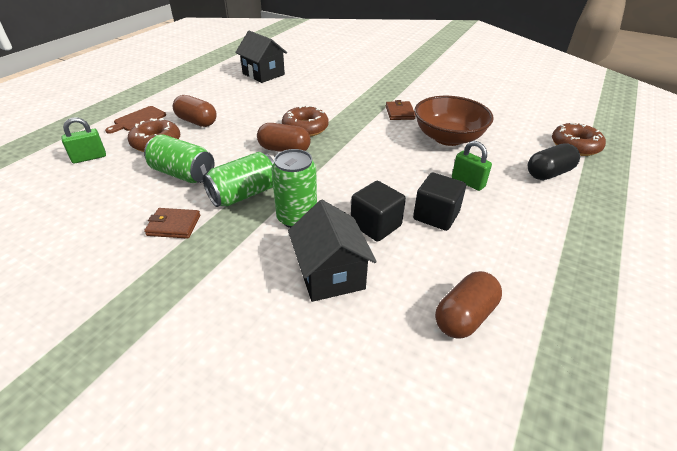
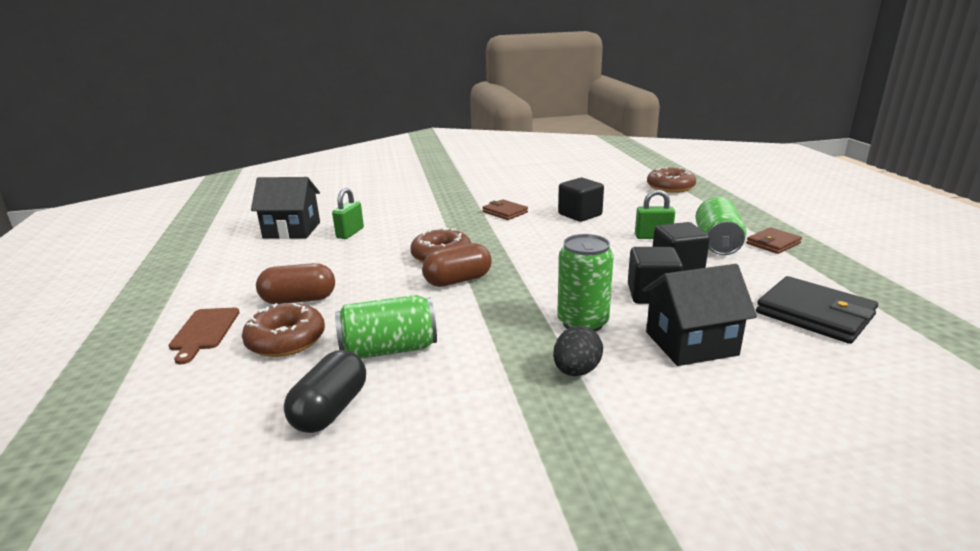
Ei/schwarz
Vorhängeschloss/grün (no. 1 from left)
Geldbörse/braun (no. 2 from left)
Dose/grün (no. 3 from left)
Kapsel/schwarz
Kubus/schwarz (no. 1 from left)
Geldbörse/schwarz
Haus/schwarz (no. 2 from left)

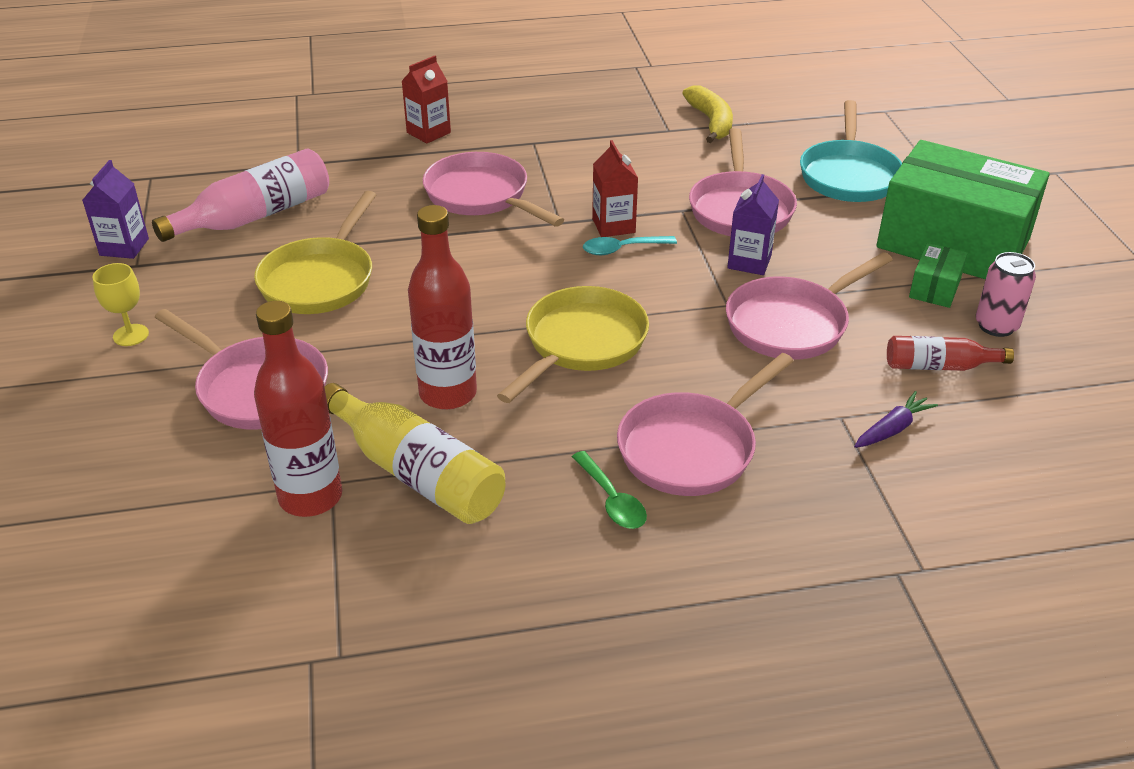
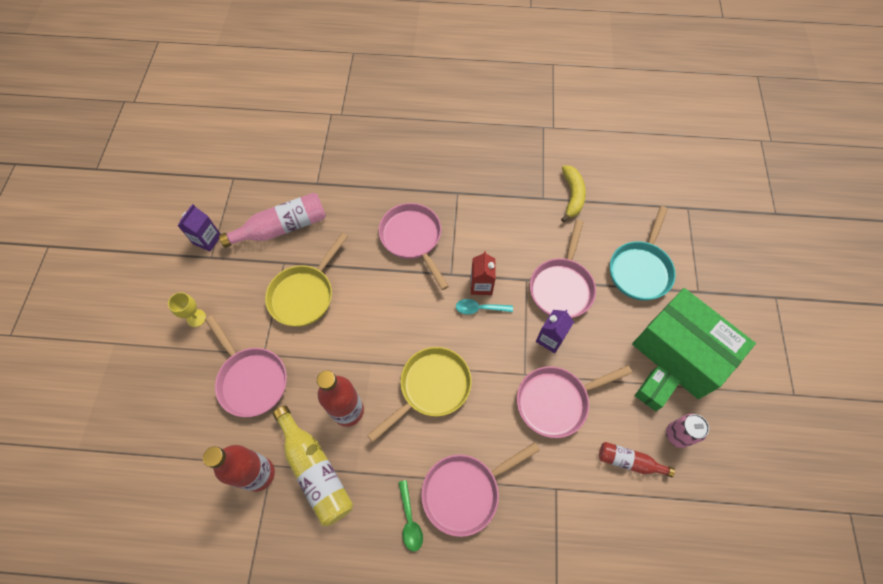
Getränkekarton/rot (no. 1 from left in the first image)
Karotte/lila

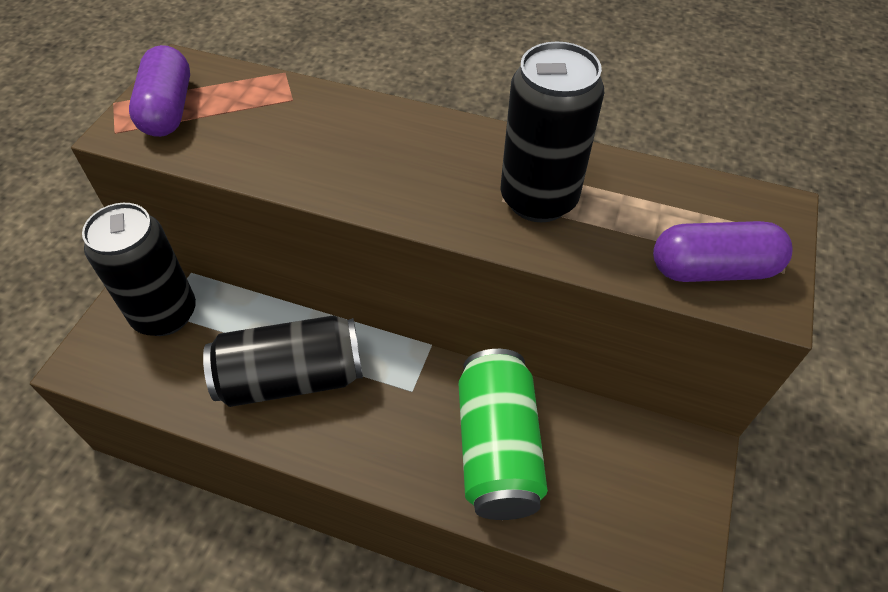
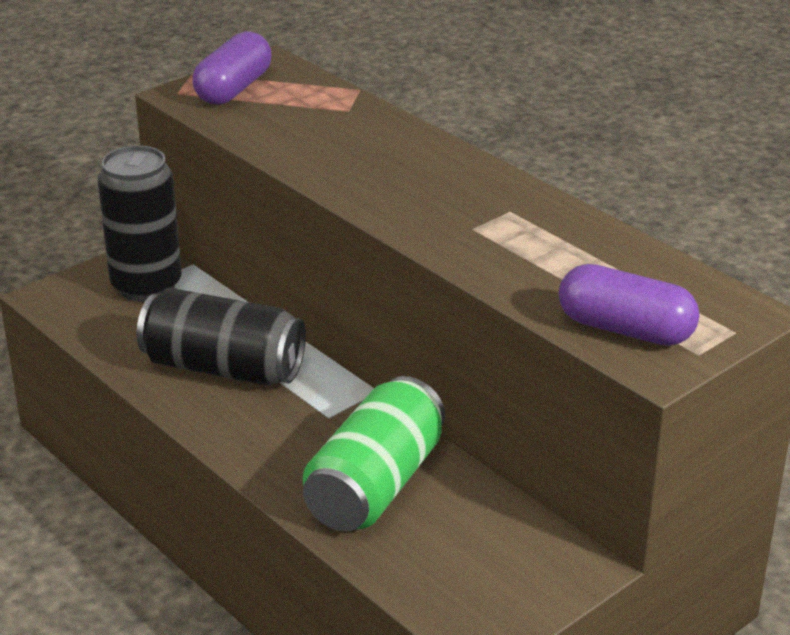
Dose/schwarz (no. 3 from left in the first image)

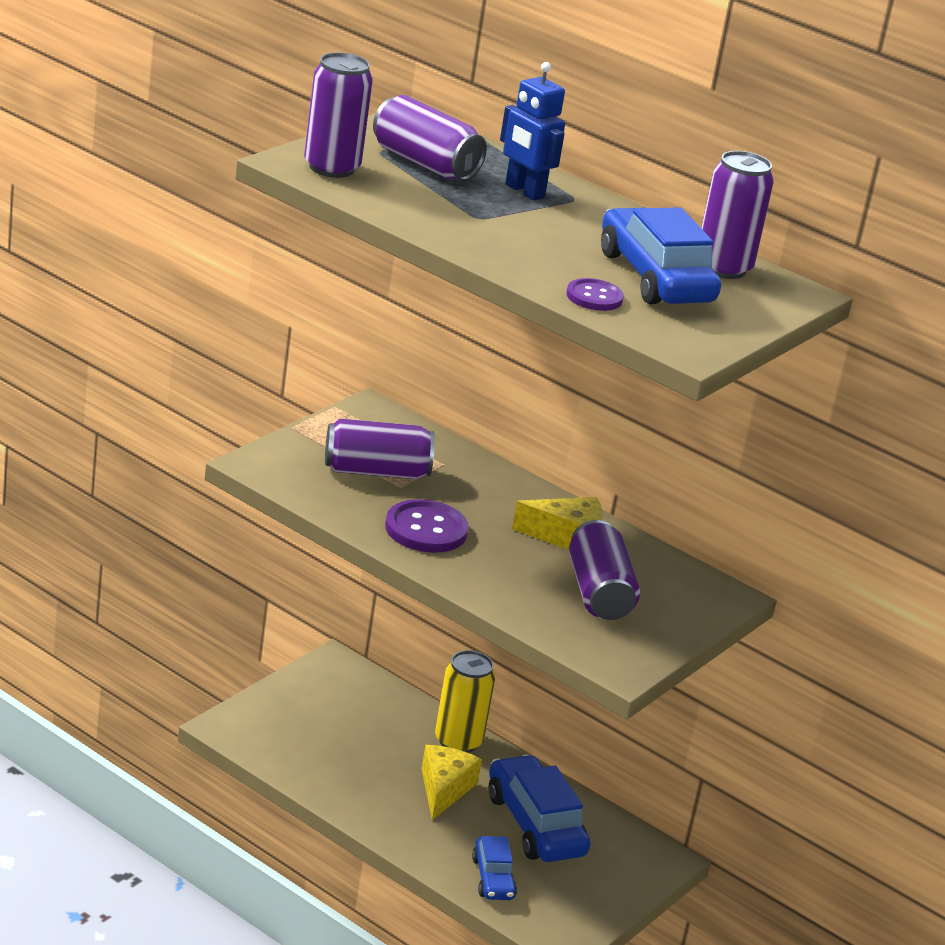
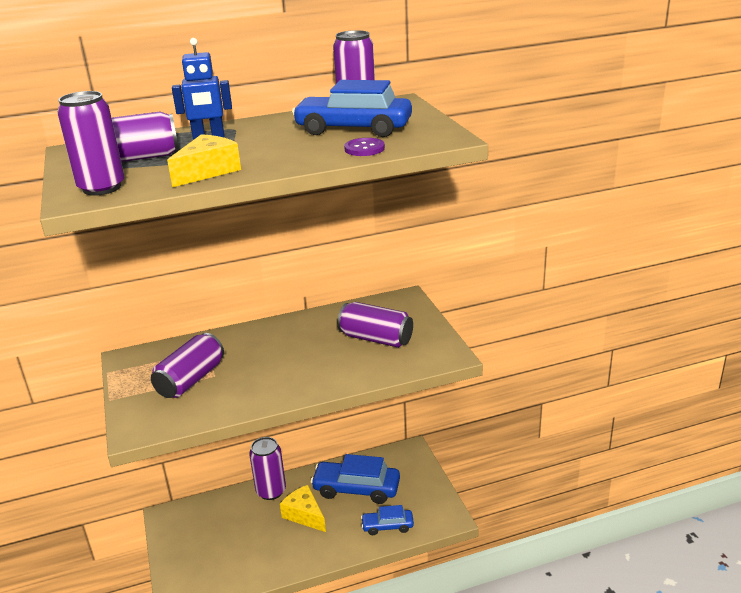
Knopf/lila (no. 1 from left in the first image)
Käse/gelb (no. 1 from left)
Dose/lila (no. 4 from left)
Auto/blau (no. 3 from left)

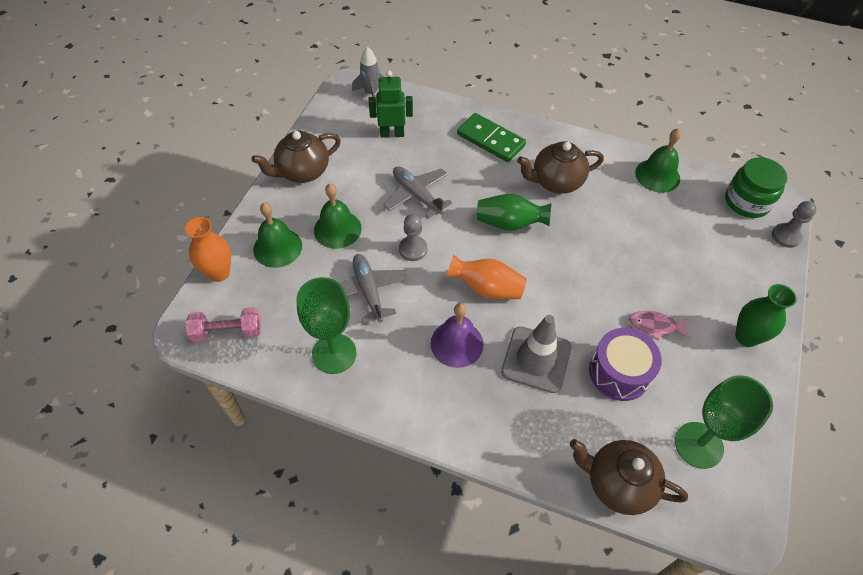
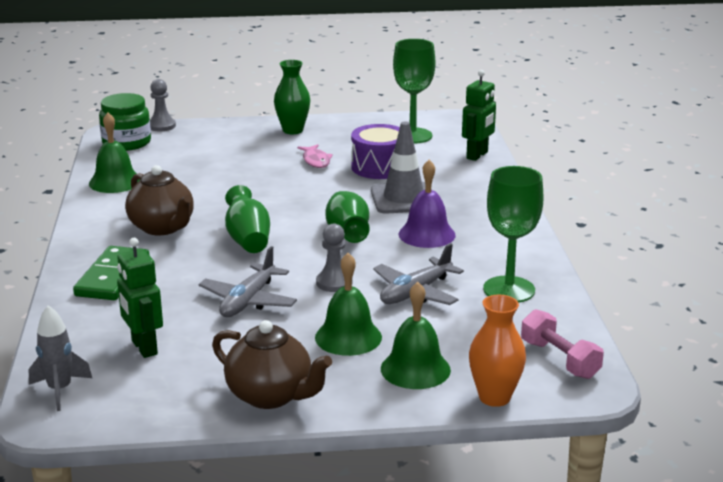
Roboter/grün (no. 2 from left)
Vase/grün (no. 3 from left)

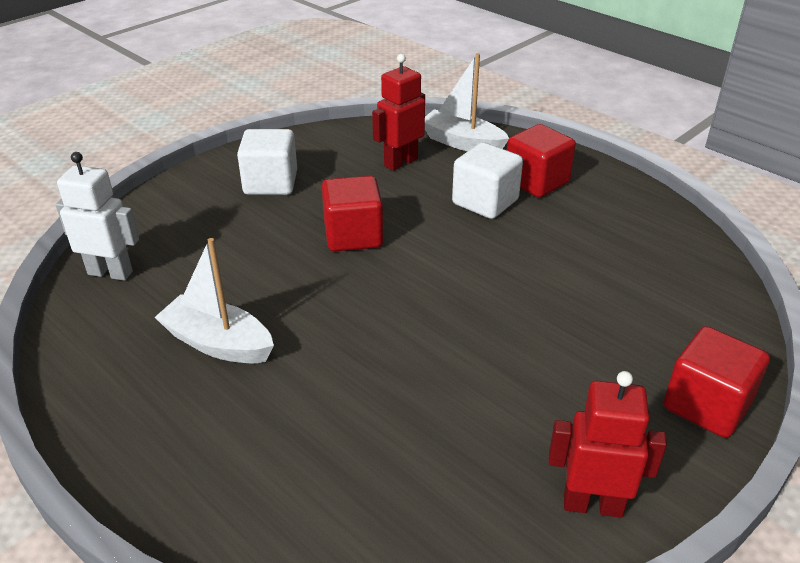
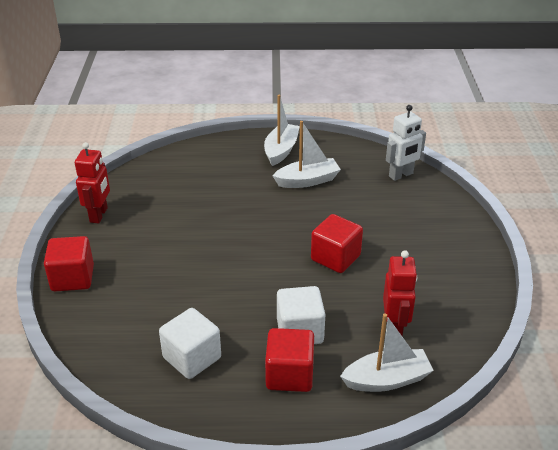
Boot/weiß (no. 1 from left)
Kubus/weiß (no. 1 from left)
Roboter/rot (no. 1 from left)

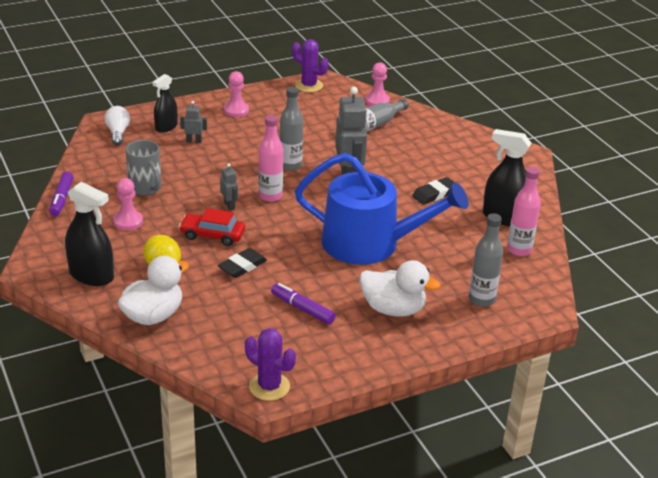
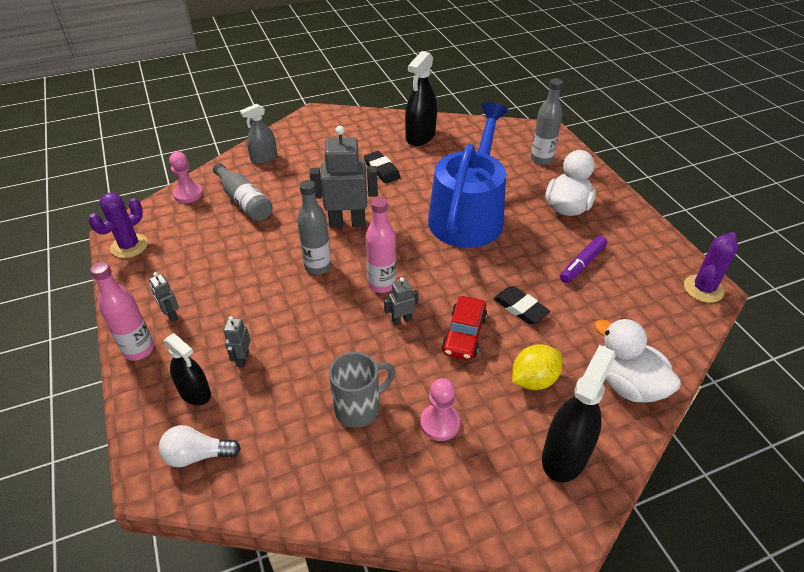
Filzstift/lila (no. 1 from left in the first image)
Sprühflasche/grau
Flasche/rosa (no. 1 from left)
Roboter/grau (no. 1 from left)

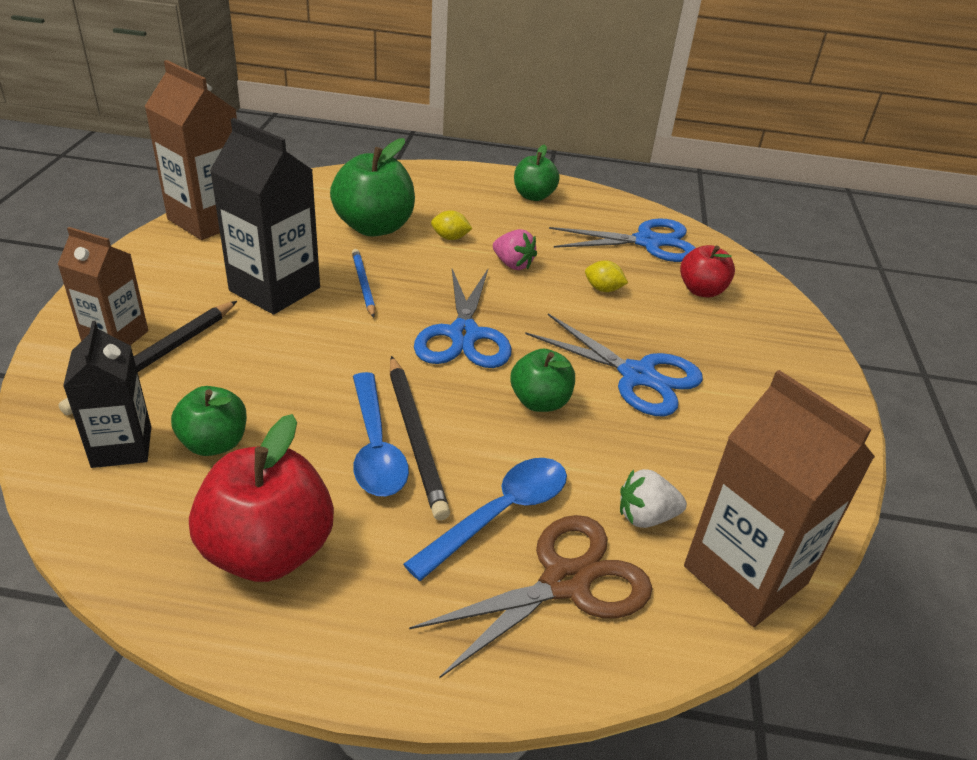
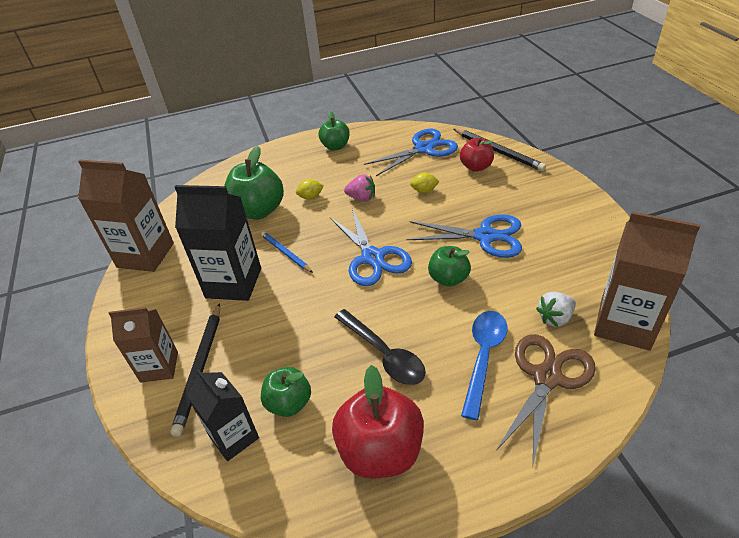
Bleistift/schwarz (no. 2 from left)
Löffel/schwarz

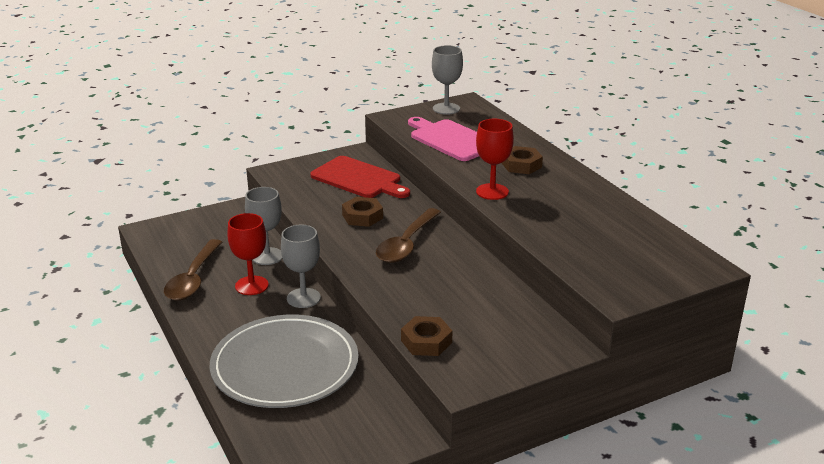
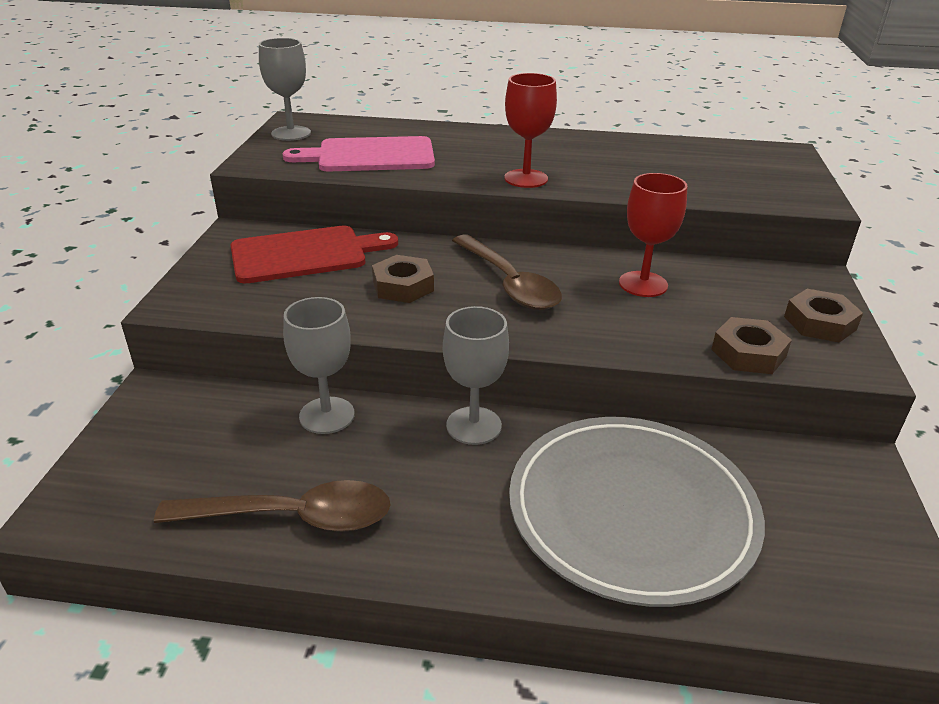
Kelch/rot (no. 2 from left)
Sechskantmutter/braun (no. 3 from left)
Löffel/braun (no. 1 from left)

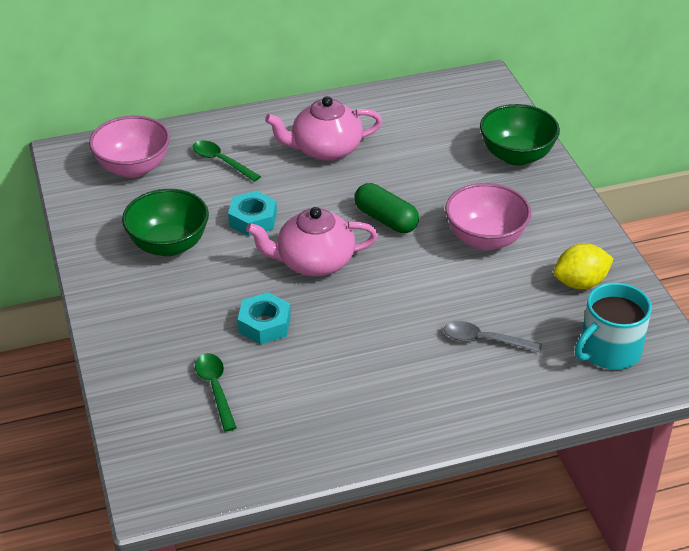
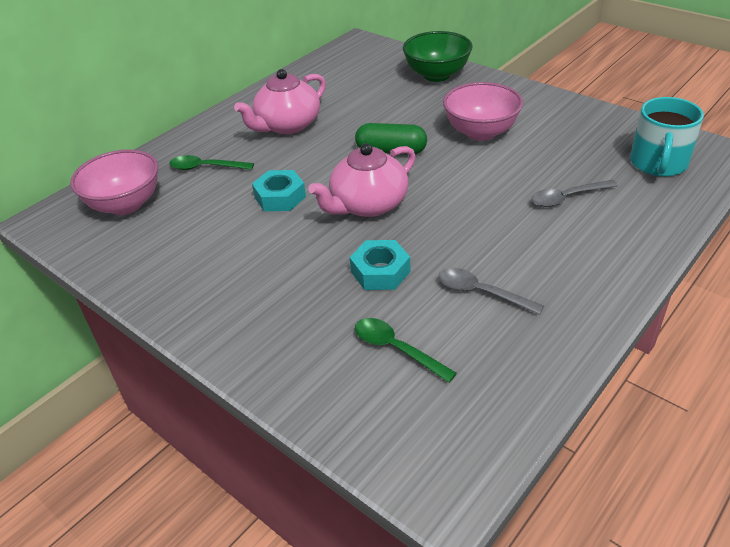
Schüssel/grün (no. 1 from left in the first image)
Zitrone/gelb
Löffel/grau (no. 1 from left)

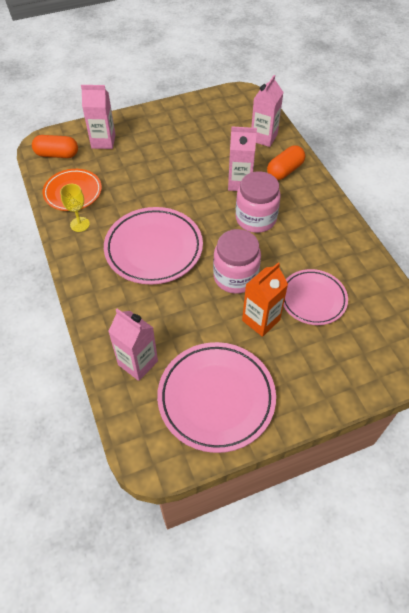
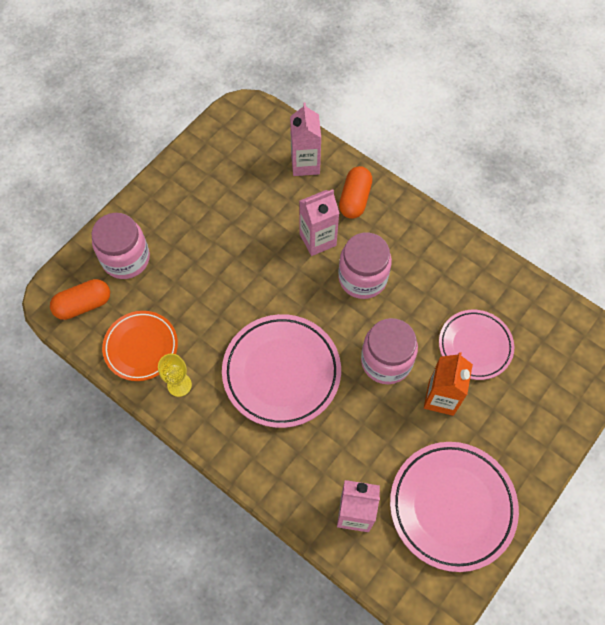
Einmachglas/rosa (no. 1 from left)

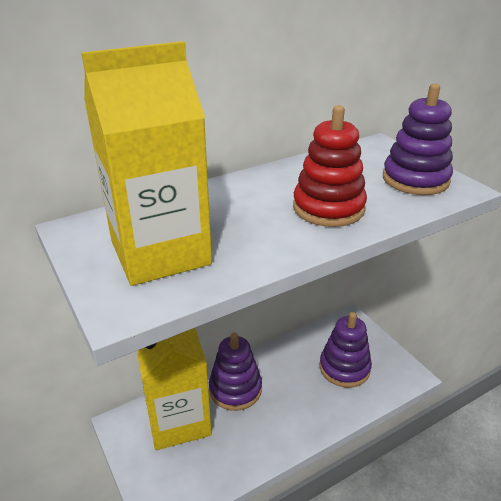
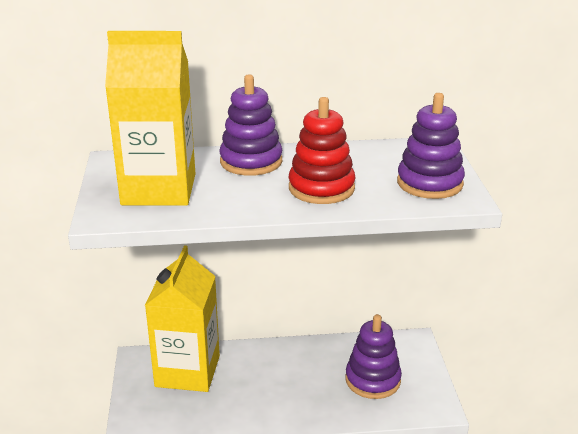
Stapelspielzeug/lila (no. 1 from left)

